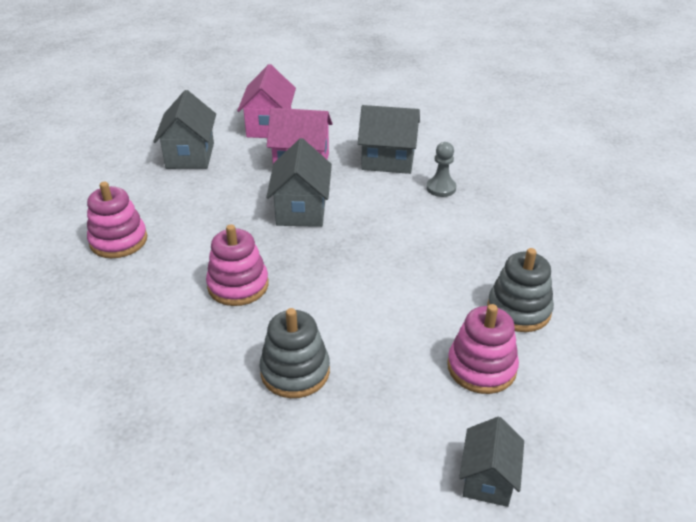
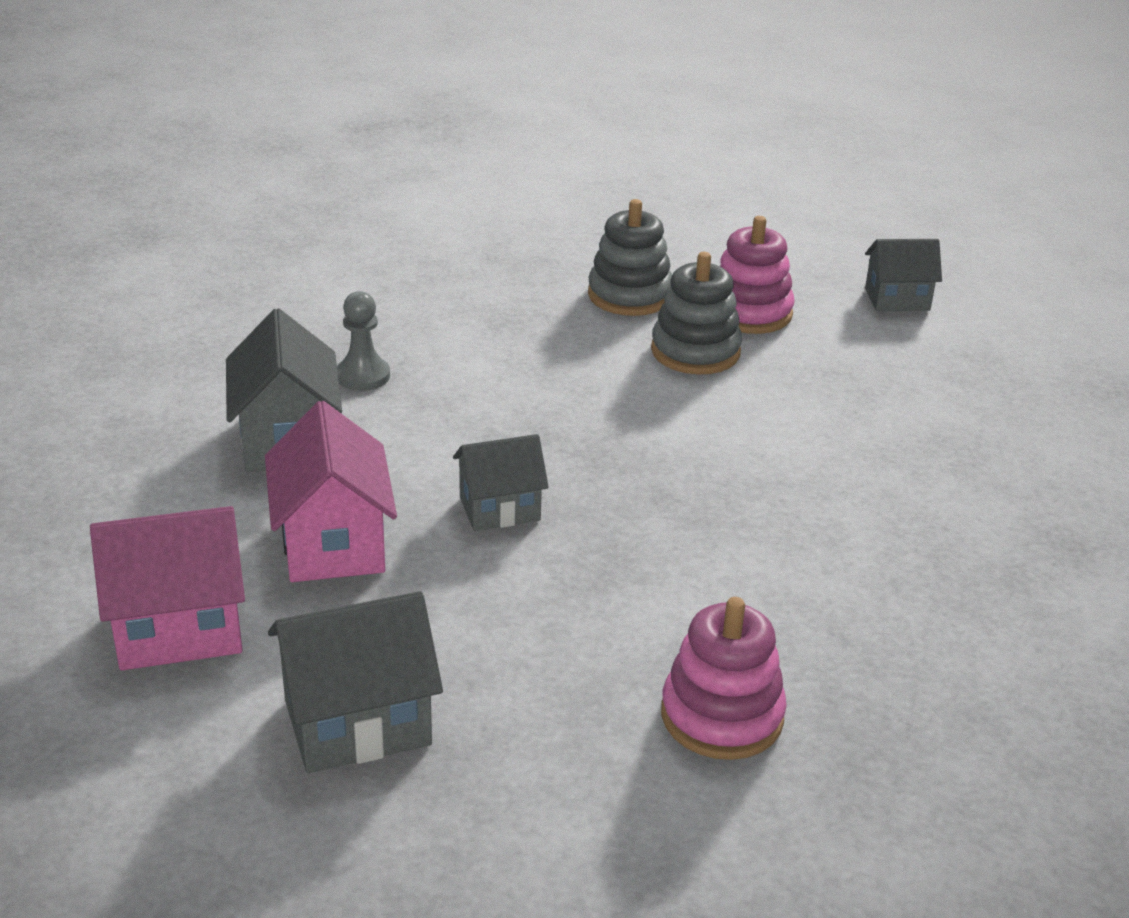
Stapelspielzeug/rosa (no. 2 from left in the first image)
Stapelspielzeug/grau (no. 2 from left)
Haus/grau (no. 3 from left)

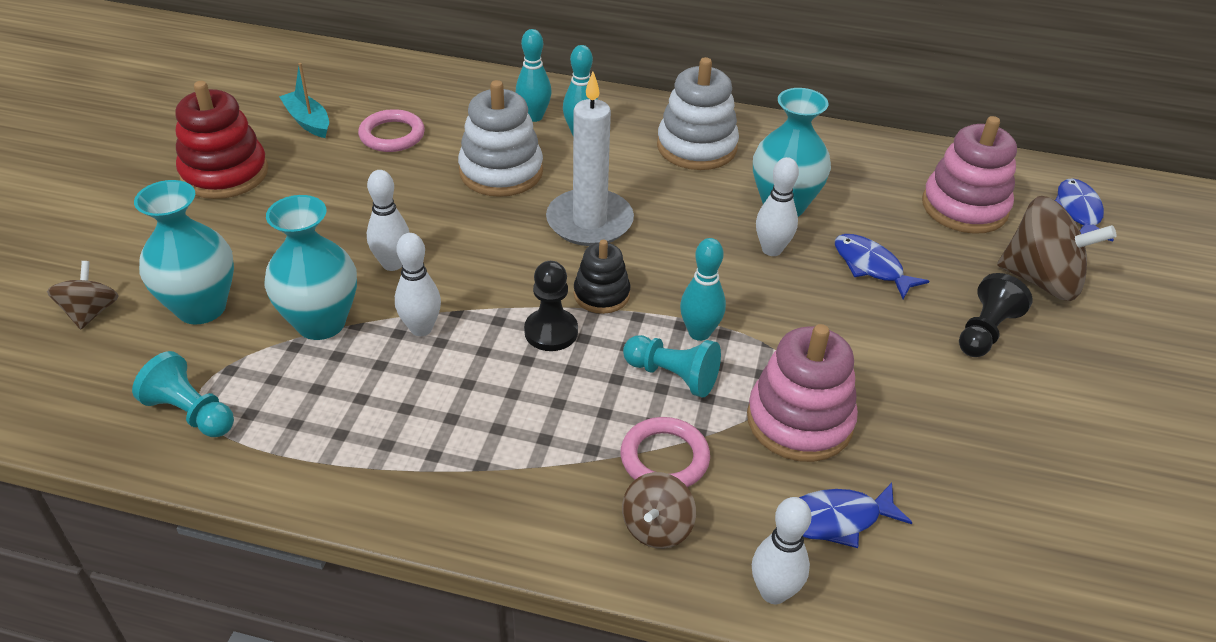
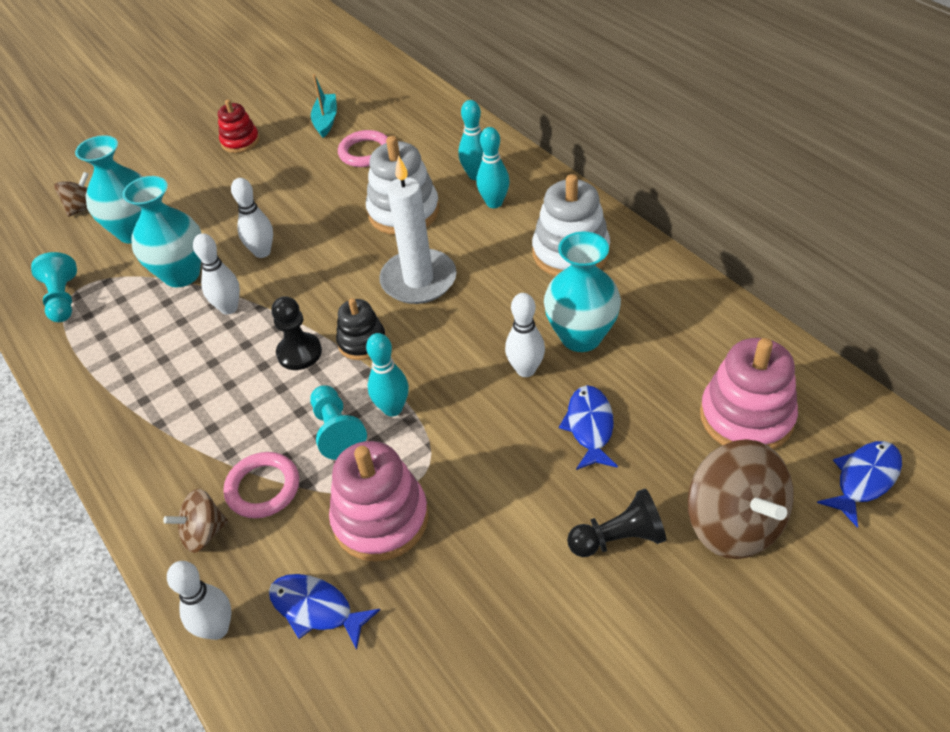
Stapelspielzeug/rot

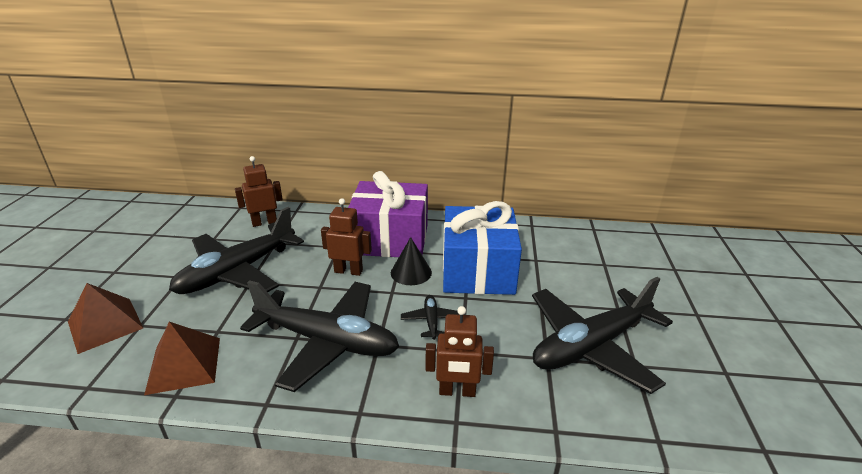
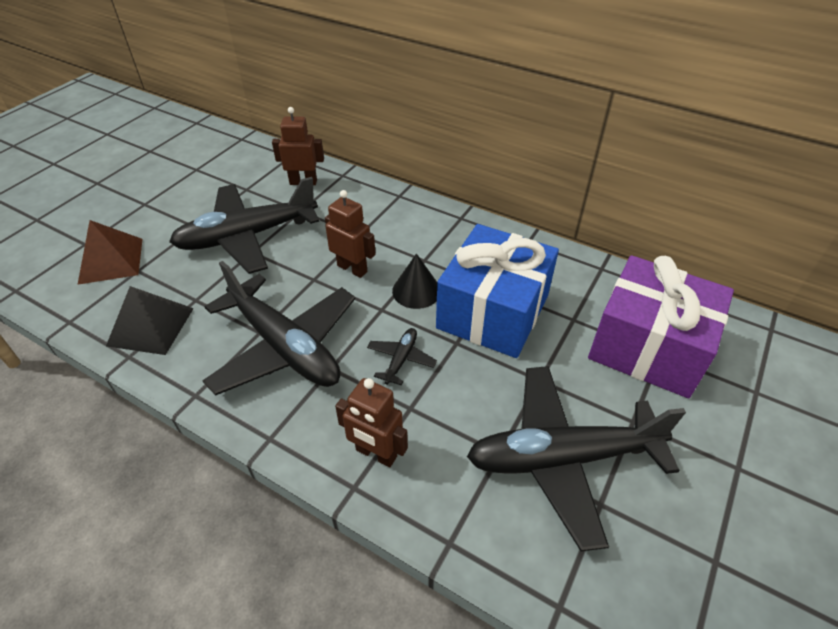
Geschenk/lila
Pyramide/schwarz

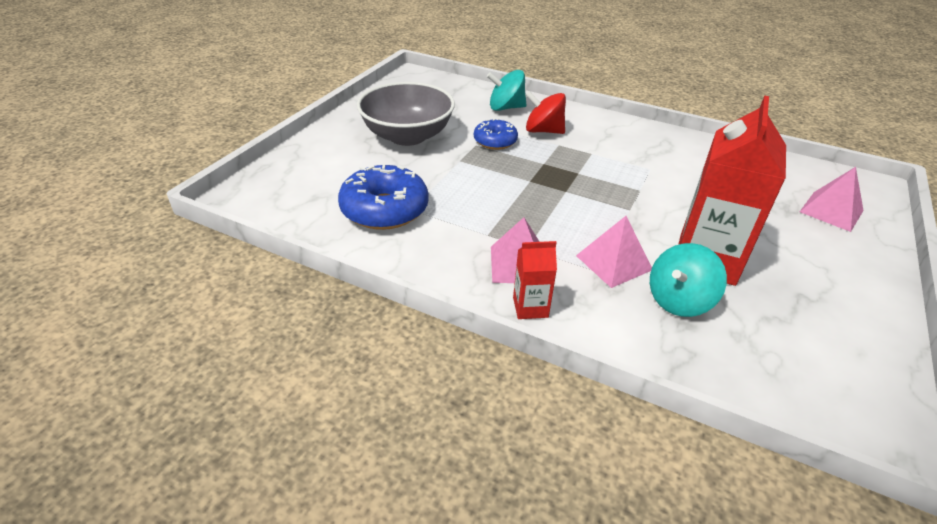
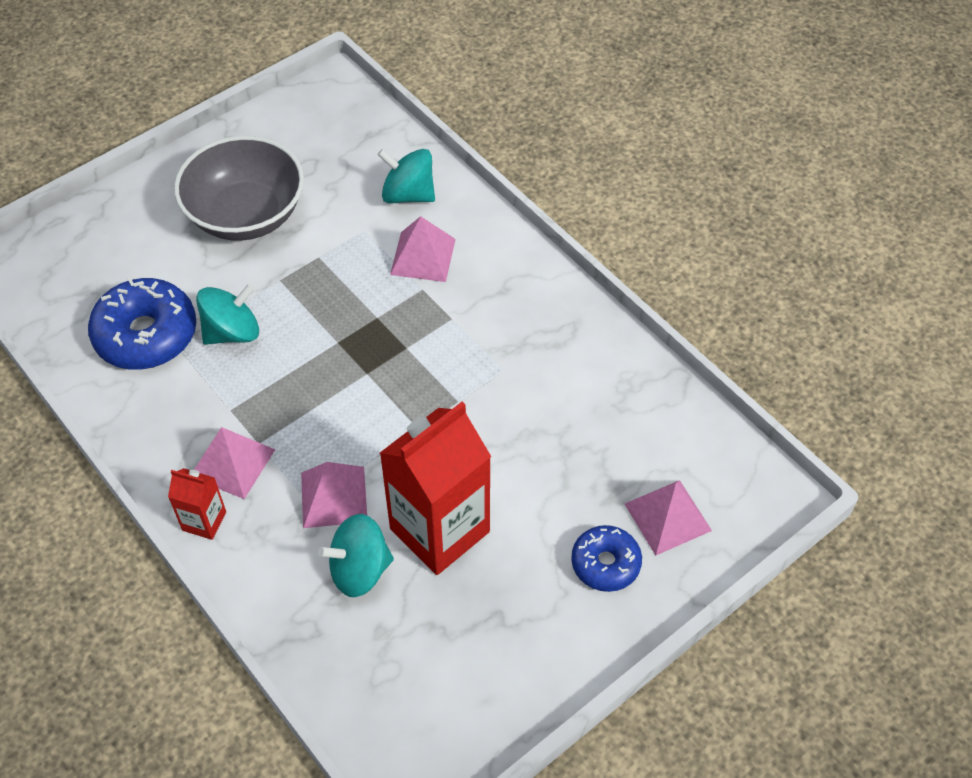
Kreisel/türkis (no. 1 from left)
Donut/blau (no. 2 from left)
Pyramide/rosa (no. 3 from left)

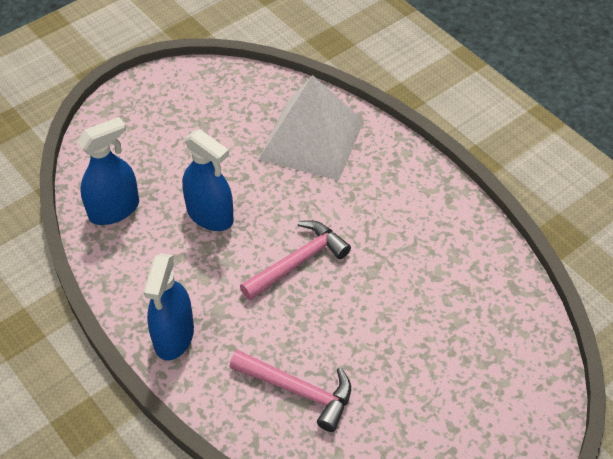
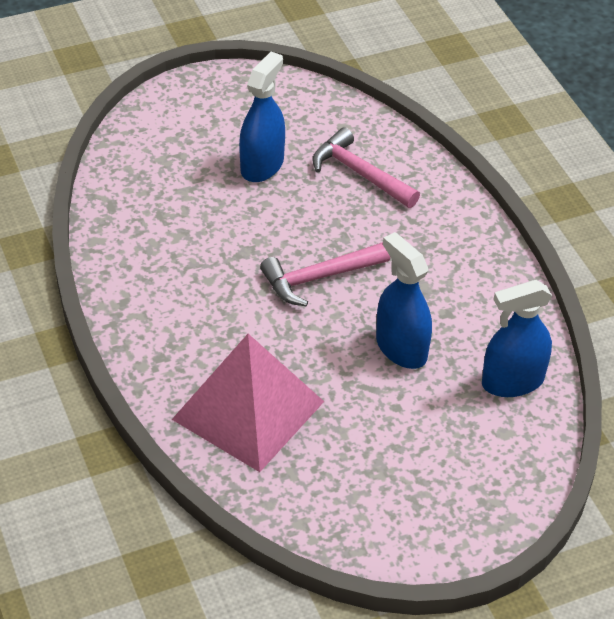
Sprühflasche/blau (no. 1 from left)
Pyramide/rosa

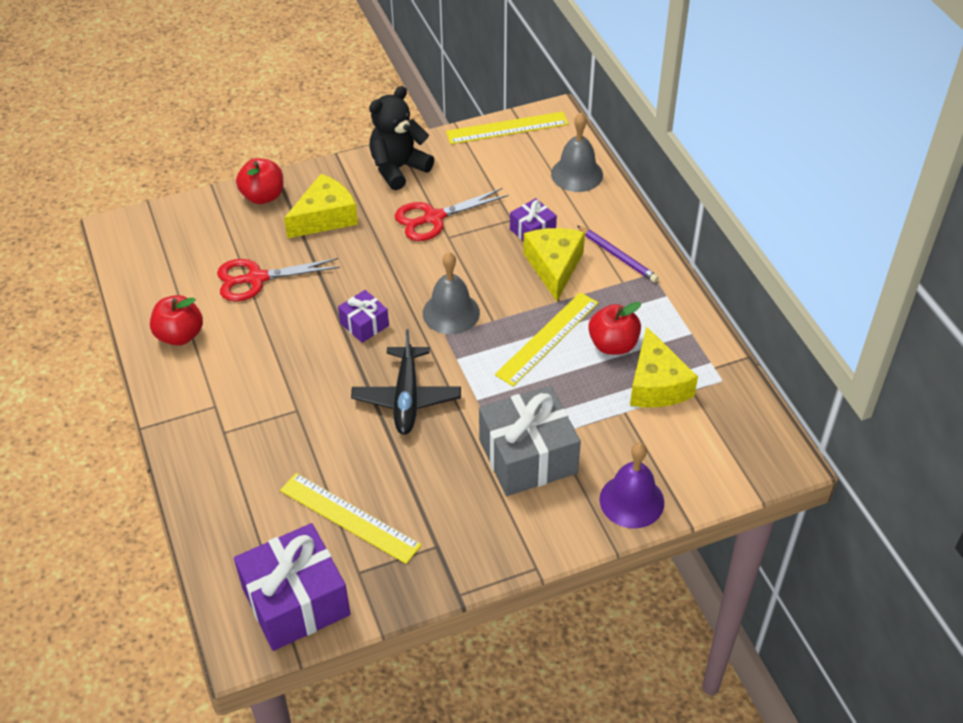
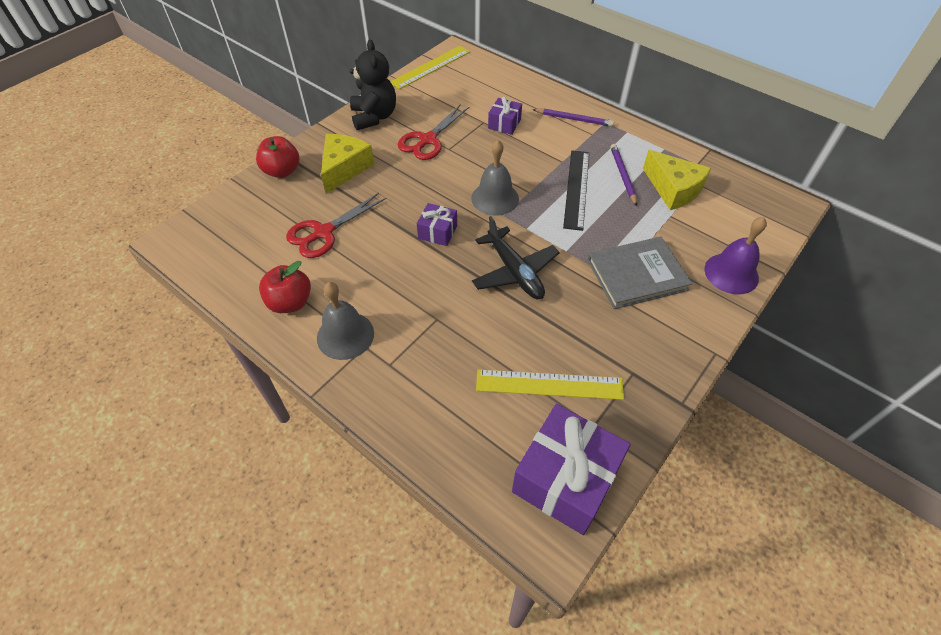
Käse/gelb (no. 2 from left in the first image)
Glocke/grau (no. 1 from left)
Buch/grau
Bleistift/lila (no. 2 from left)
Lineal/schwarz
Teddybär/schwarz

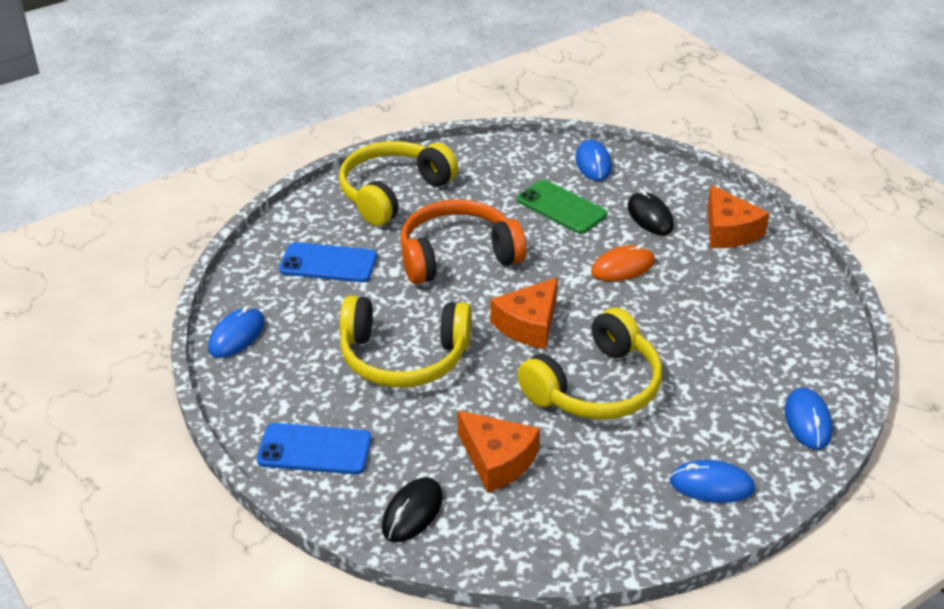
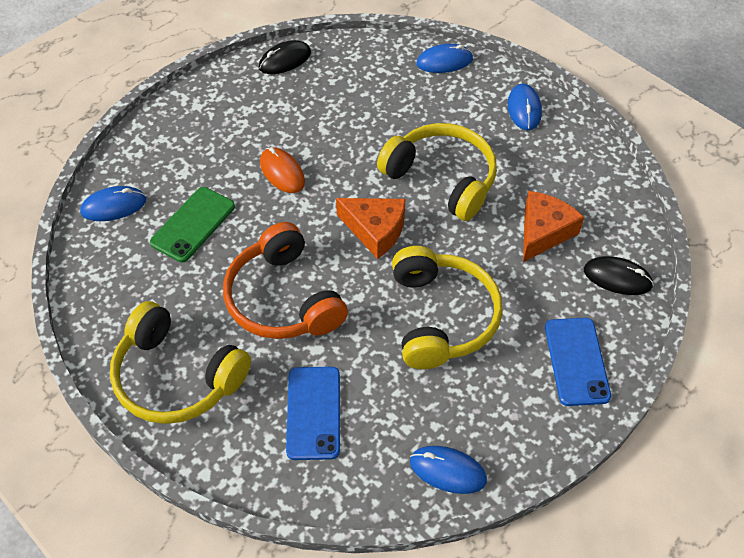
Käse/orange (no. 3 from left in the first image)
Computermaus/schwarz (no. 1 from left)

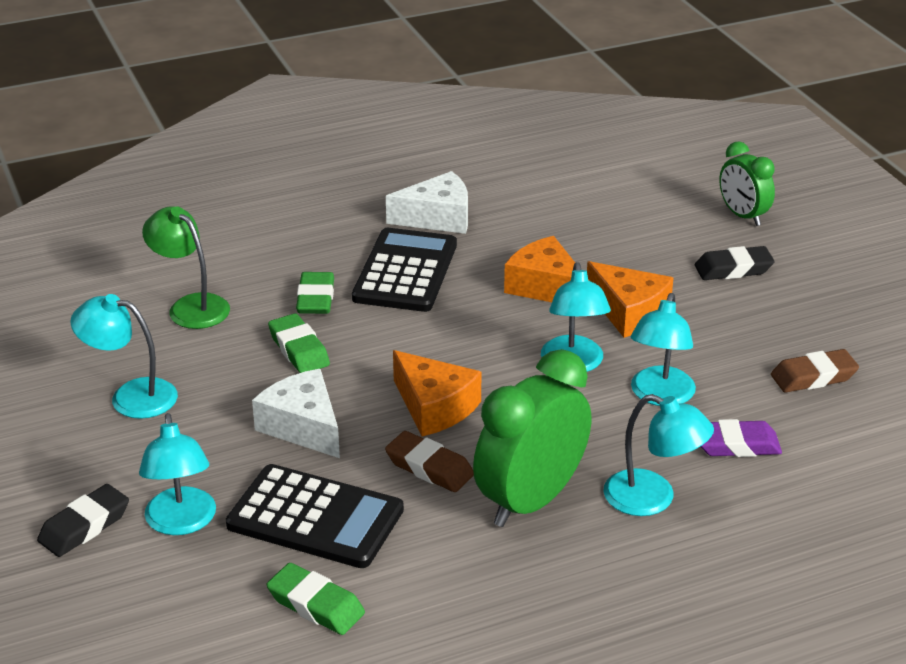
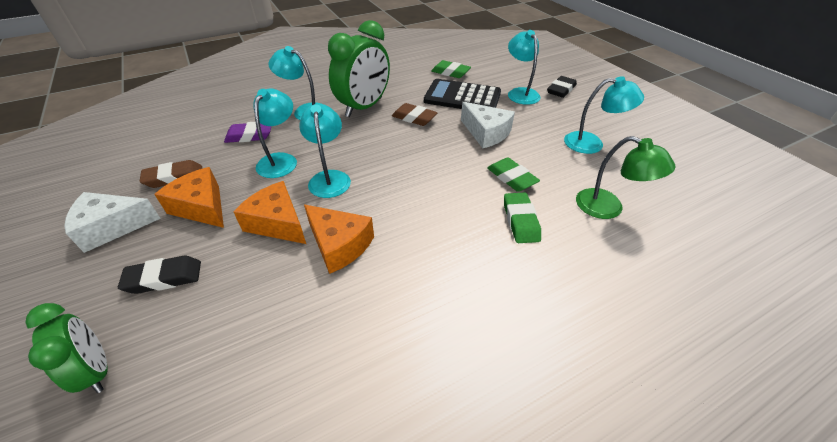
Taschenrechner/schwarz (no. 2 from left in the first image)
Käse/weiß (no. 1 from left)
Käse/orange (no. 1 from left)

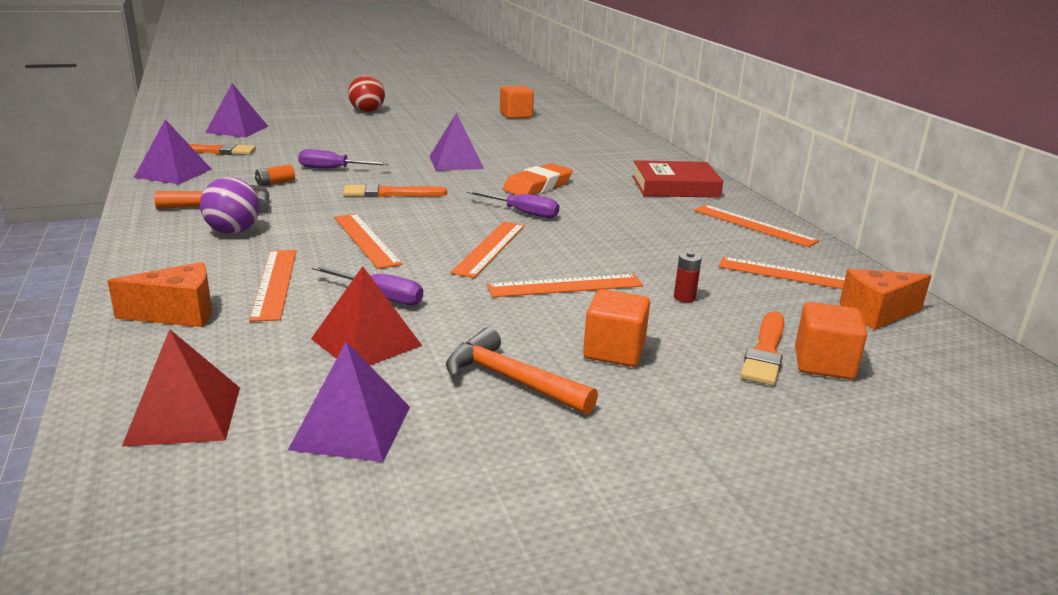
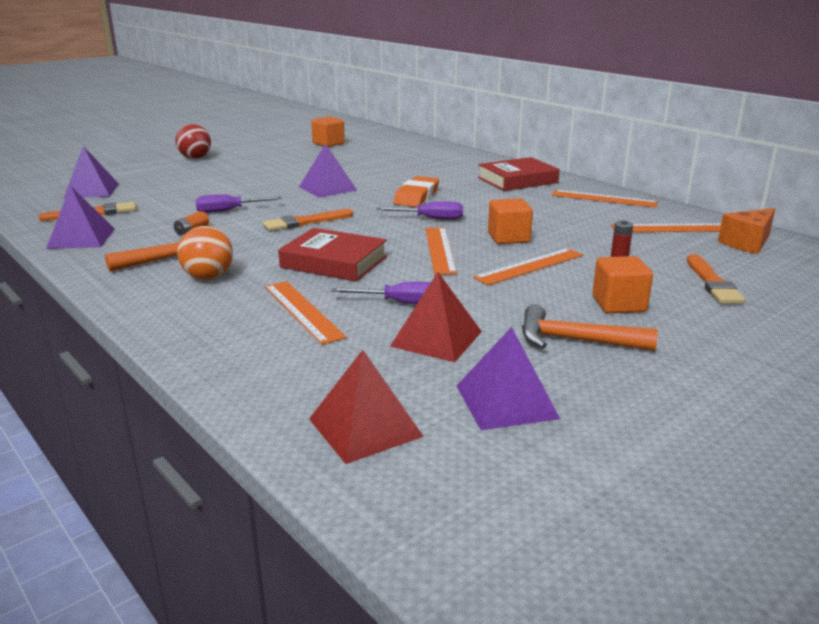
Käse/orange (no. 1 from left in the first image)
Kubus/orange (no. 2 from left)
Buch/rot (no. 1 from left)
Ball/orange

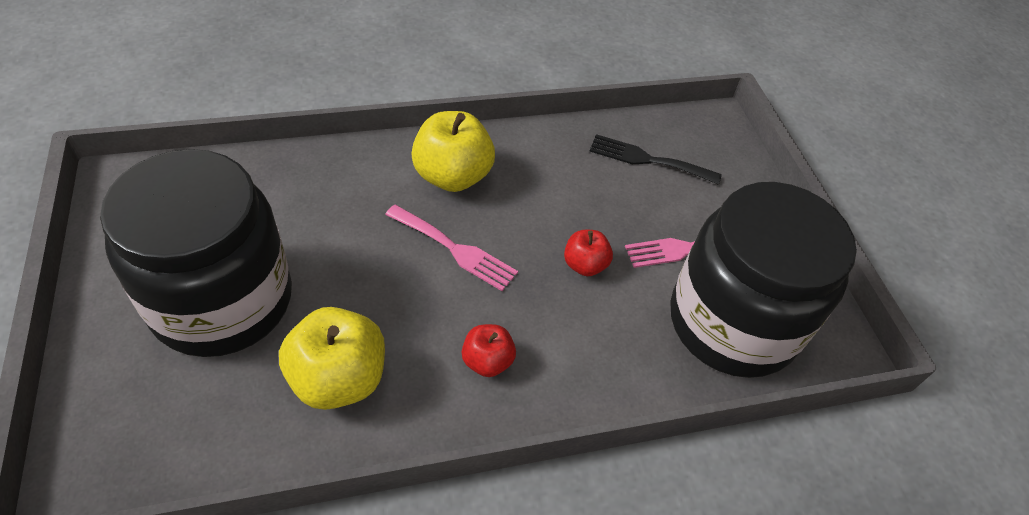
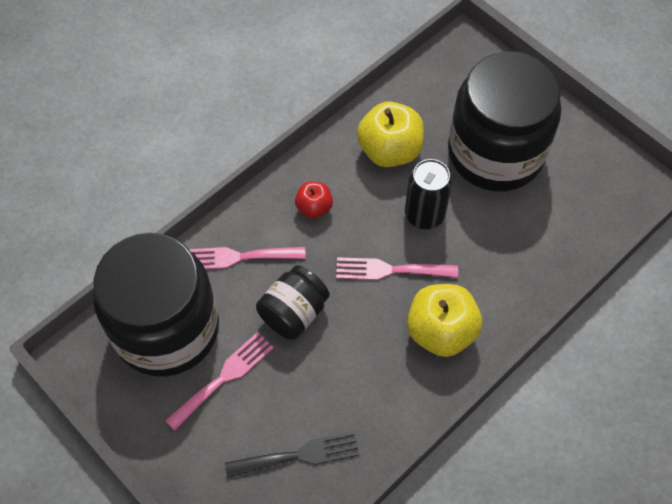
Gabel/rosa (no. 2 from left)
Dose/schwarz
Einmachglas/schwarz (no. 2 from left)

